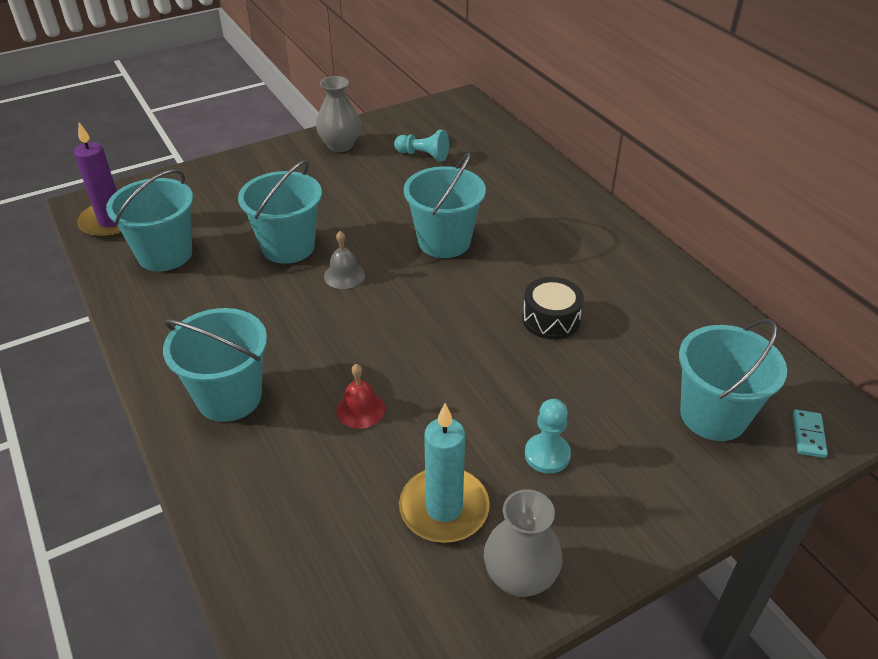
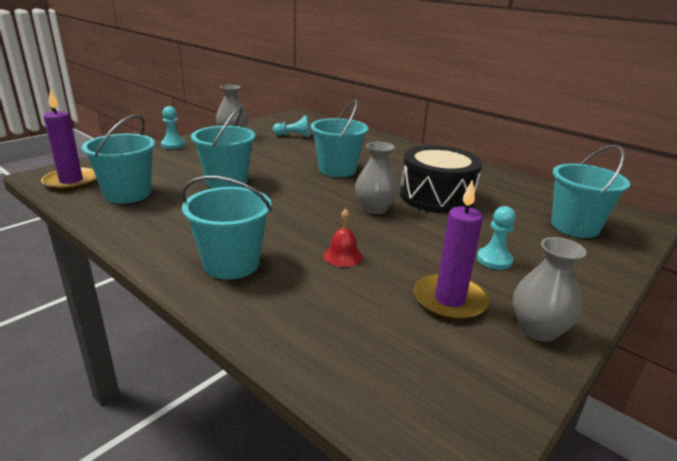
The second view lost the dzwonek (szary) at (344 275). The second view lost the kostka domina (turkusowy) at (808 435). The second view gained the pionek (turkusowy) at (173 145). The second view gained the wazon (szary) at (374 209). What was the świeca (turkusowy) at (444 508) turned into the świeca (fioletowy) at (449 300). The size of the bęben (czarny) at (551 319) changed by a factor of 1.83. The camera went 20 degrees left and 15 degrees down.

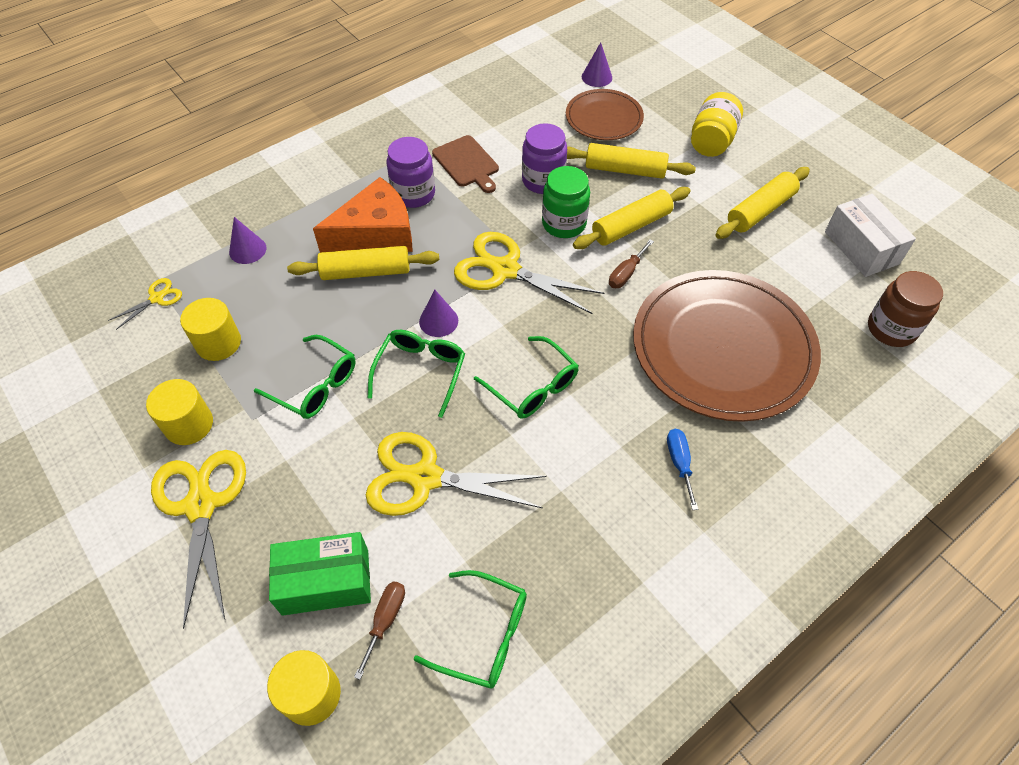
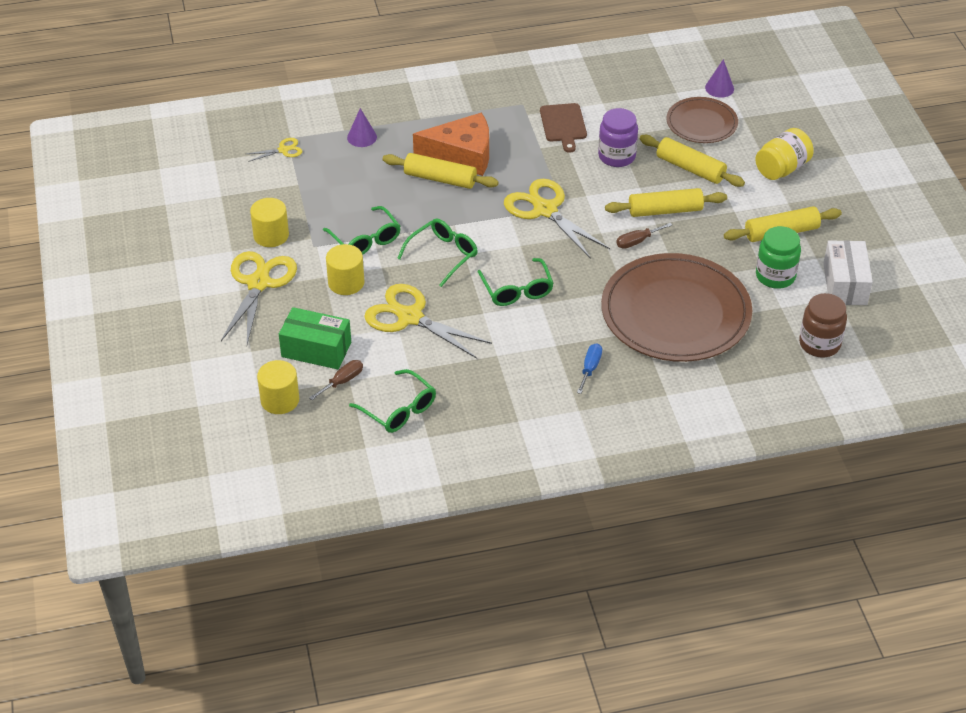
The second view lost the słoik (fioletowy) at (413 194). The second view lost the stożek (fioletowy) at (438 321). The walec (żółty) ended up elsewhere, having gone from (218 343) to (346 283). The słoik (zielony) ended up elsewhere, having gone from (564 224) to (775 276). The camera went 25 degrees right and 10 degrees down.

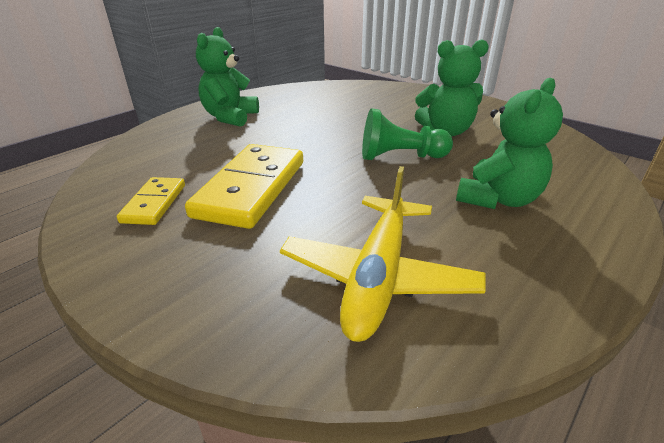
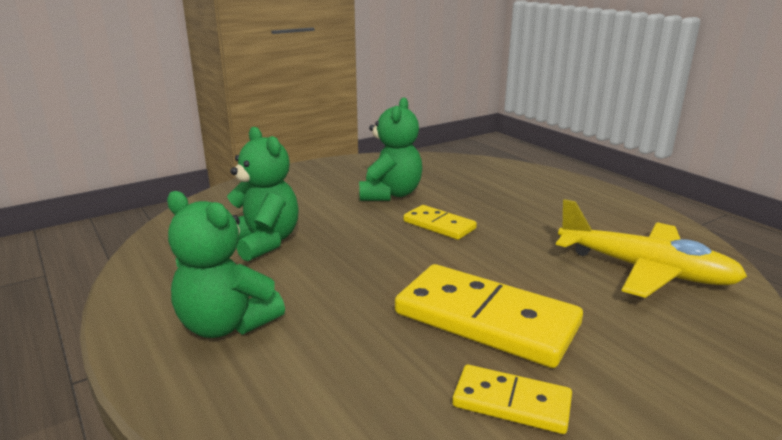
The miś (zielony) ended up elsewhere, having gone from (498 199) to (263 242). Where the pionek (zielony) stood at (400 157), the kostka domina (żółty) came to stand at (439 225). The camera went 75 degrees left and 10 degrees down.

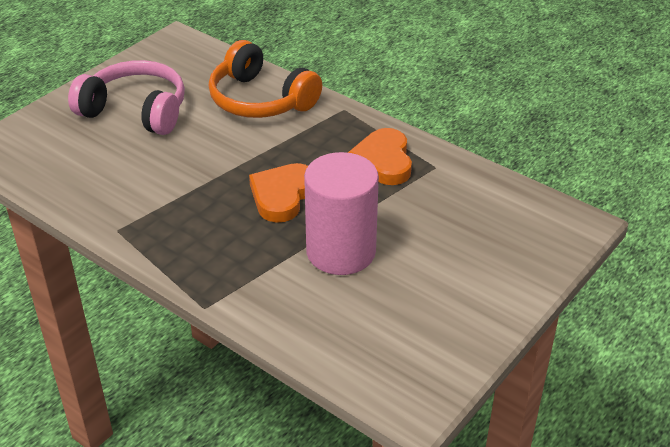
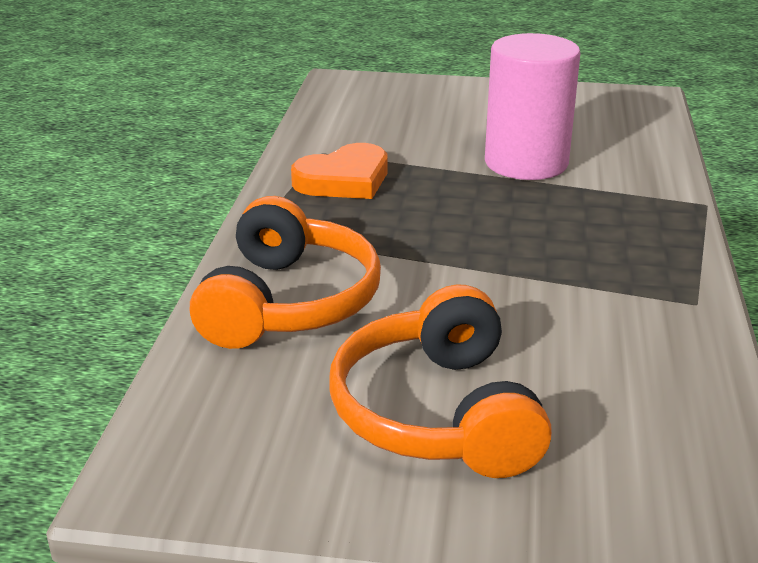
The second view lost the serce (pomarańczowy) at (282 195). What was the słuchawki (różowy) at (136 111) turned into the słuchawki (pomarańczowy) at (438 413). The camera went 120 degrees left and 10 degrees down.

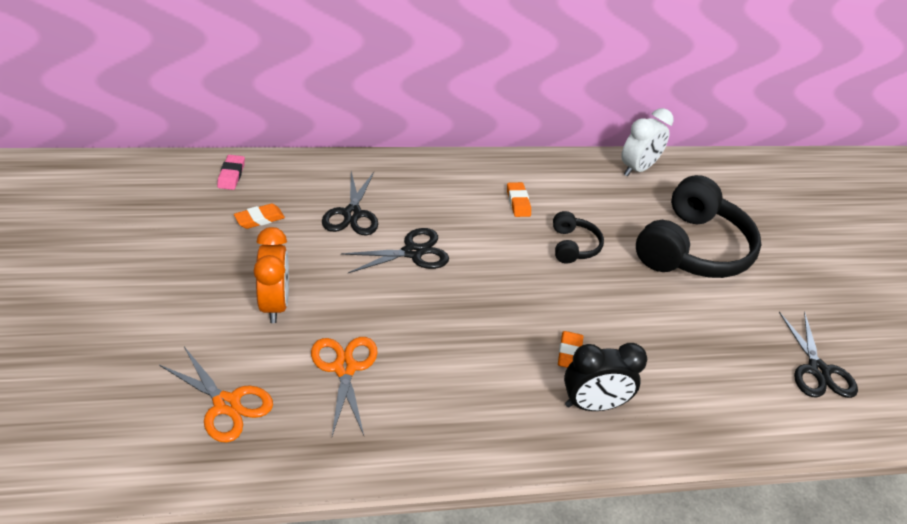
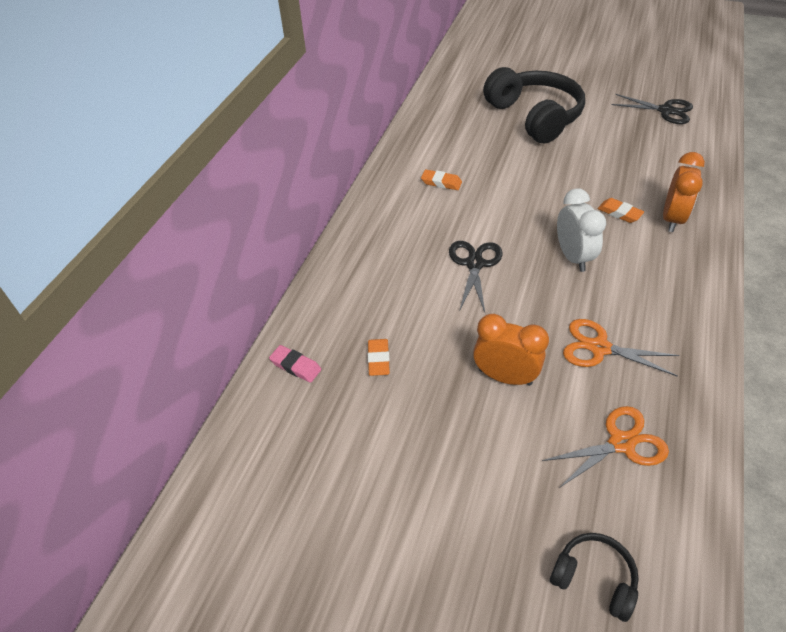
The second view lost the nożyczki (czarny) at (352 214). The słuchawki (czarny) ended up elsewhere, having gone from (573 246) to (594 578). The budzik (biały) ended up elsewhere, having gone from (637 169) to (573 257). What was the budzik (czarny) at (592 404) turned into the budzik (pomarańczowy) at (672 219). The camera went 55 degrees left and 5 degrees up.

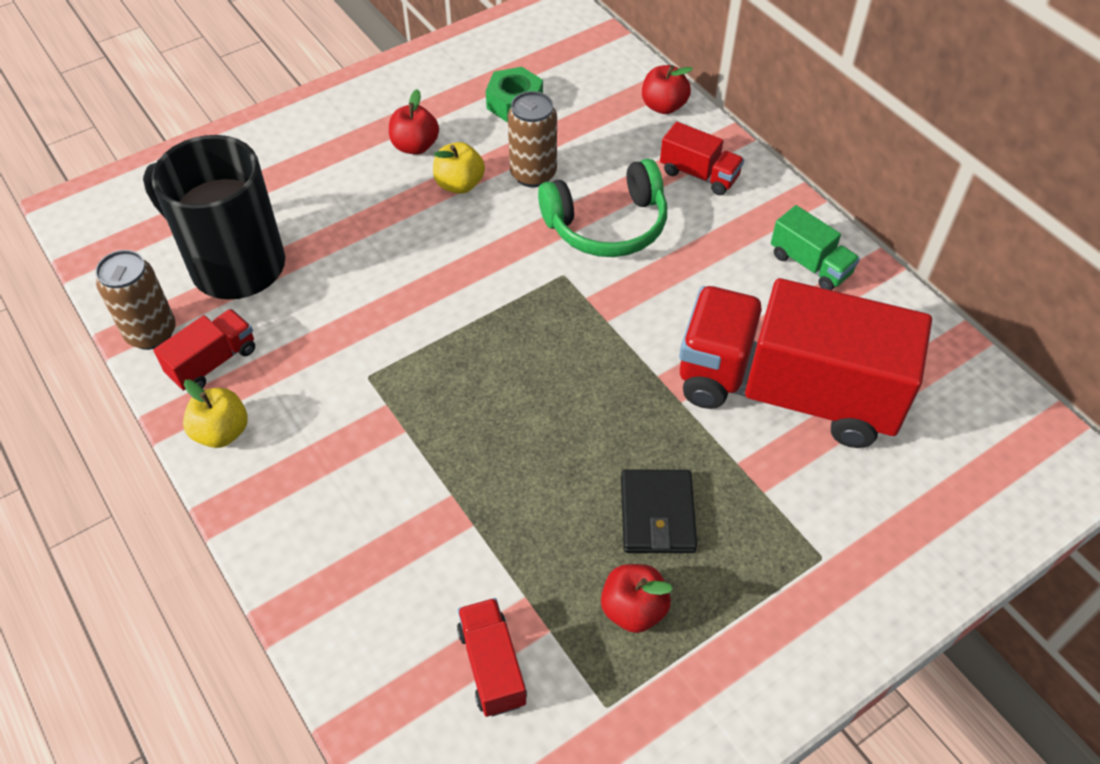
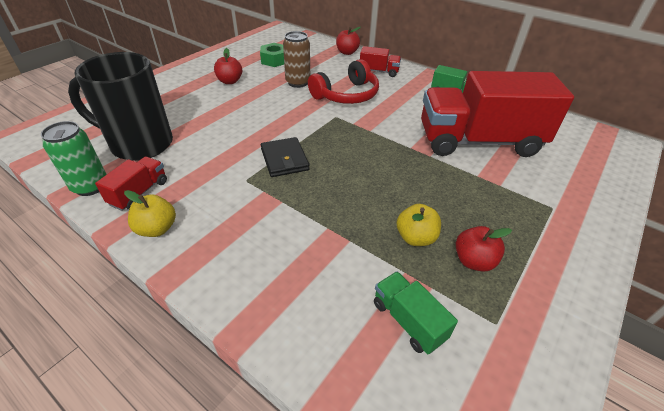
The jabłko (żółty) ended up elsewhere, having gone from (459 184) to (415 238). The portfel (czarny) ended up elsewhere, having gone from (657 514) to (284 159). What was the puszka (brązowy) at (151 333) turned into the puszka (zielony) at (90 186). What was the ciężarówka (czerwony) at (492 666) turned into the ciężarówka (zielony) at (408 320). What was the słuchawki (zielony) at (607 225) turned into the słuchawki (czerwony) at (346 95). The camera went 20 degrees left and 10 degrees down.

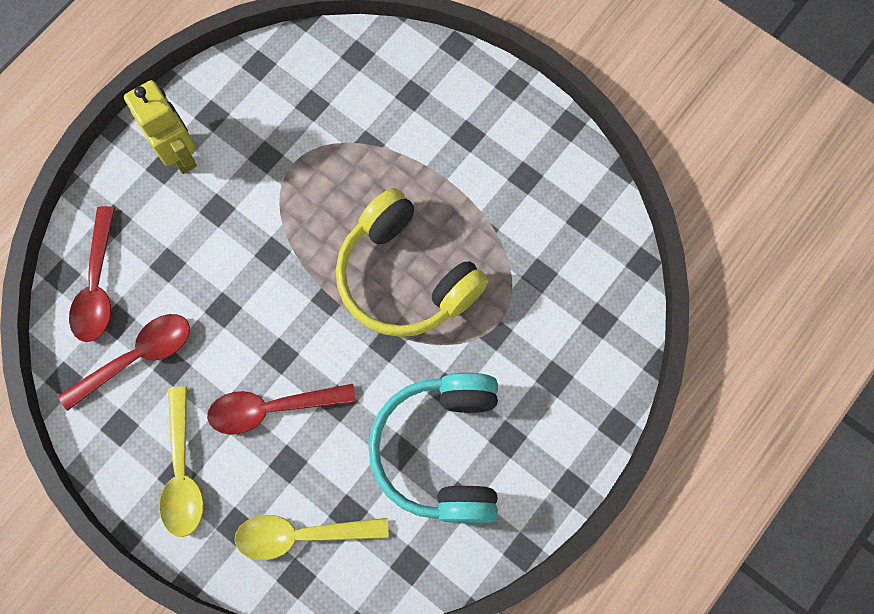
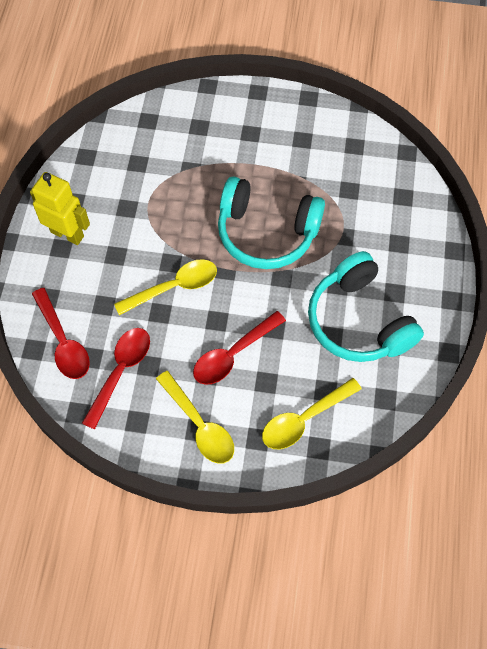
The second view gained the łyżka (żółty) at (174 287). What was the słuchawki (żółty) at (405 277) turned into the słuchawki (turkusowy) at (266 233). The camera went 30 degrees left and 10 degrees down.

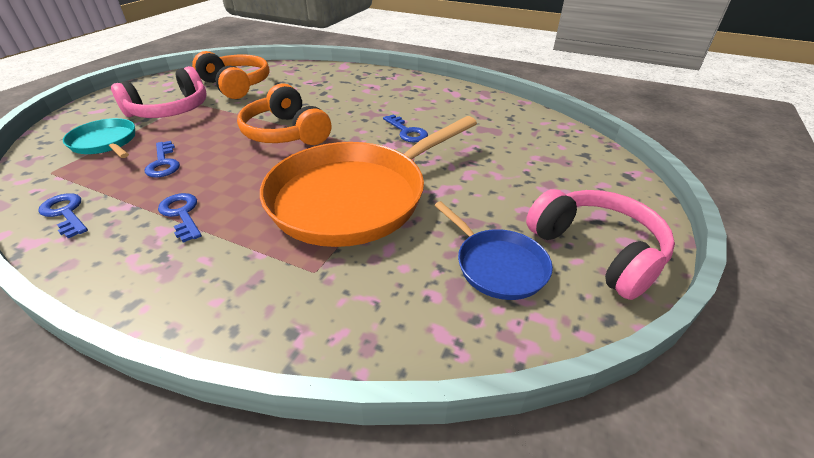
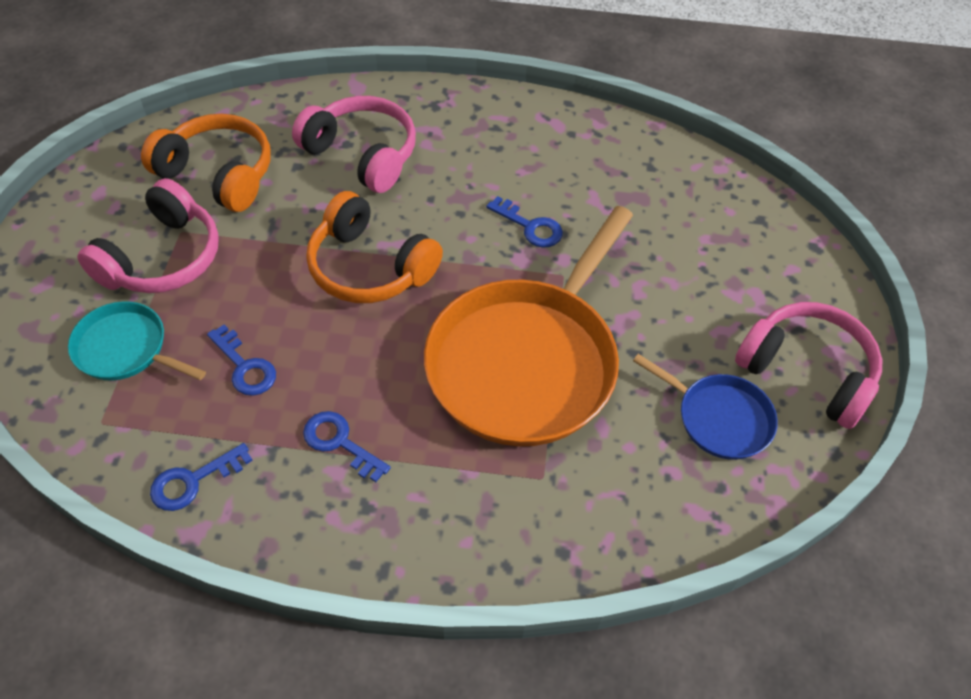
The second view gained the słuchawki (różowy) at (362 154). The klucz (niebieski) at (65 213) ended up facing another way, 60 degrees counterclockwise from before. The camera went 20 degrees left and 15 degrees up.

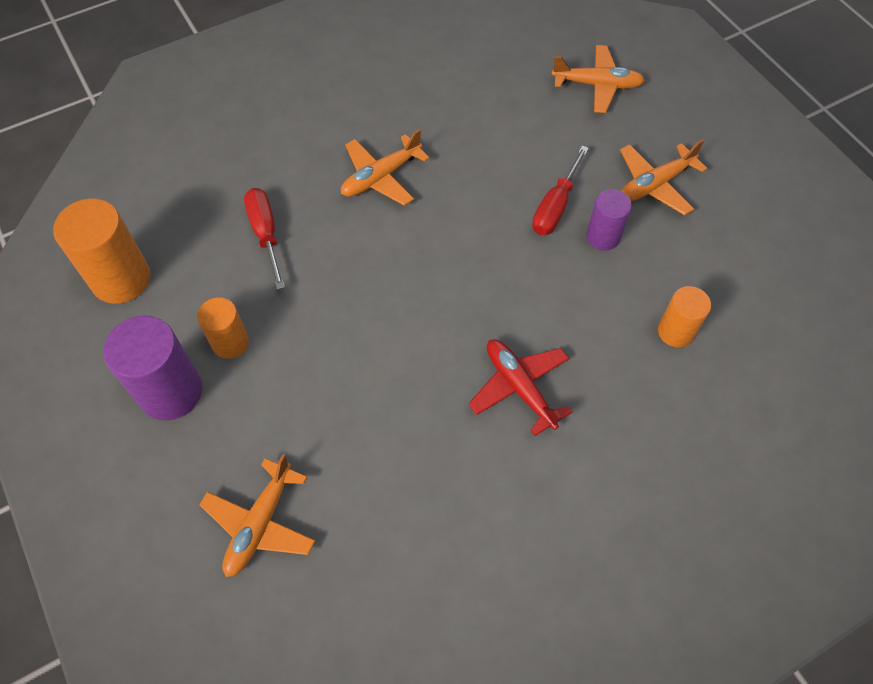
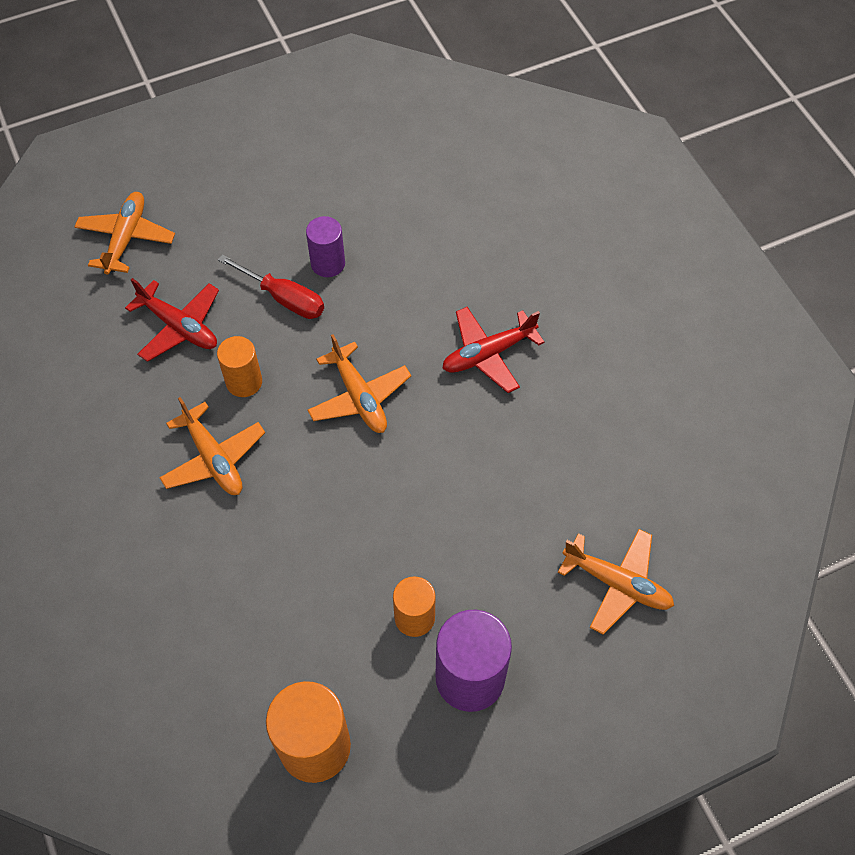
The second view lost the śrubokręt (czerwony) at (266 234). The second view gained the samolot (czerwony) at (179 326). The samolot (pomarańczowy) ended up elsewhere, having gone from (655 184) to (359 397). The walec (pomarańczowy) ended up elsewhere, having gone from (675 331) to (244 382). The camera went 85 degrees left and 0 degrees up.

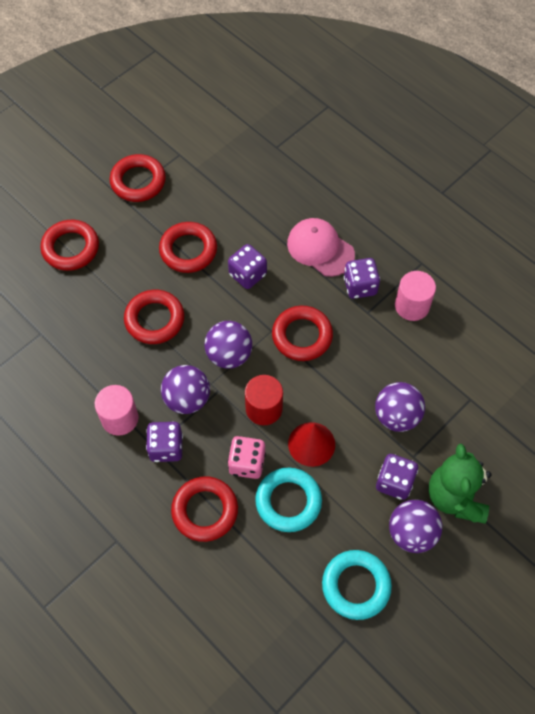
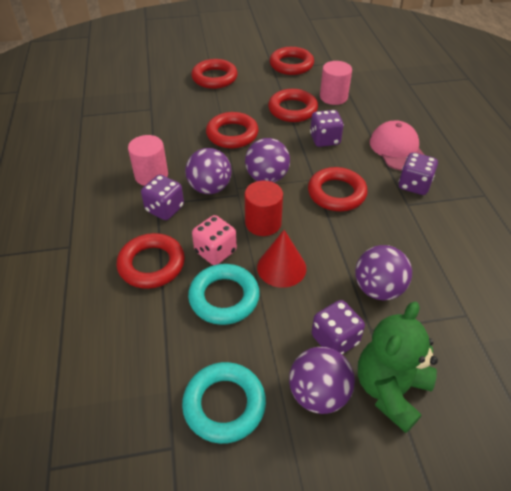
The walec (różowy) ended up elsewhere, having gone from (412 306) to (333 97). The camera went 35 degrees right and 15 degrees down.

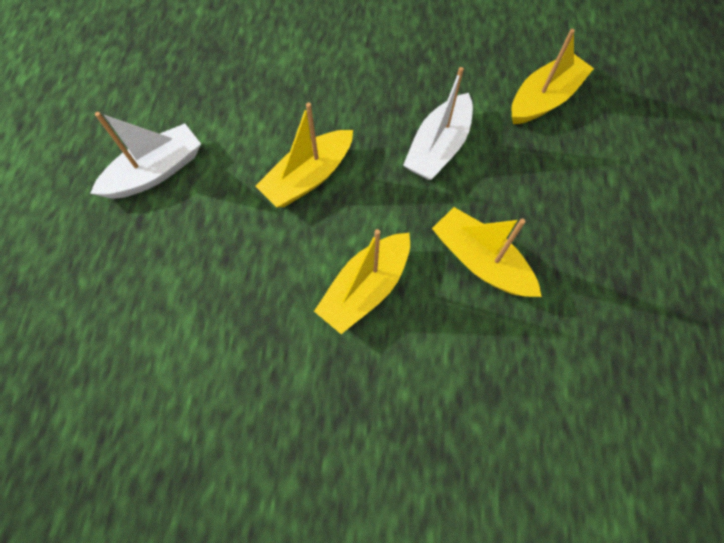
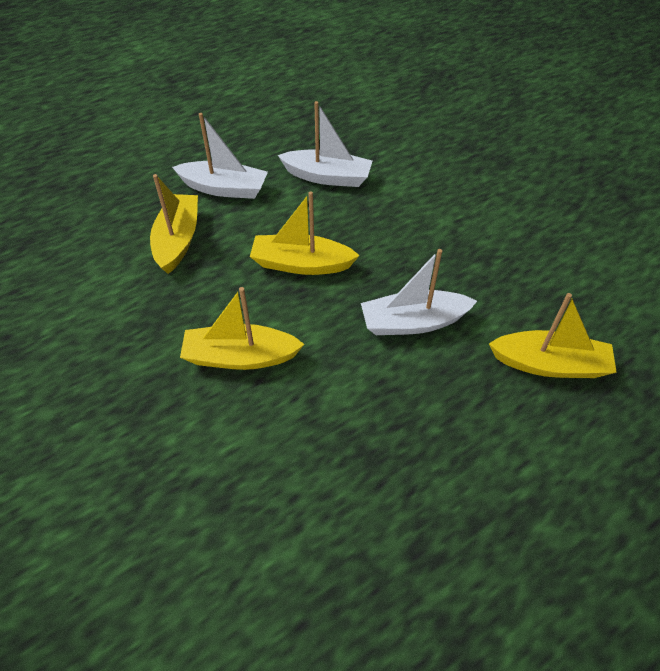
The second view gained the łódka (biały) at (327 177). The łódka (żółty) ended up elsewhere, having gone from (481 261) to (178 240). The camera went 50 degrees right and 15 degrees down.

